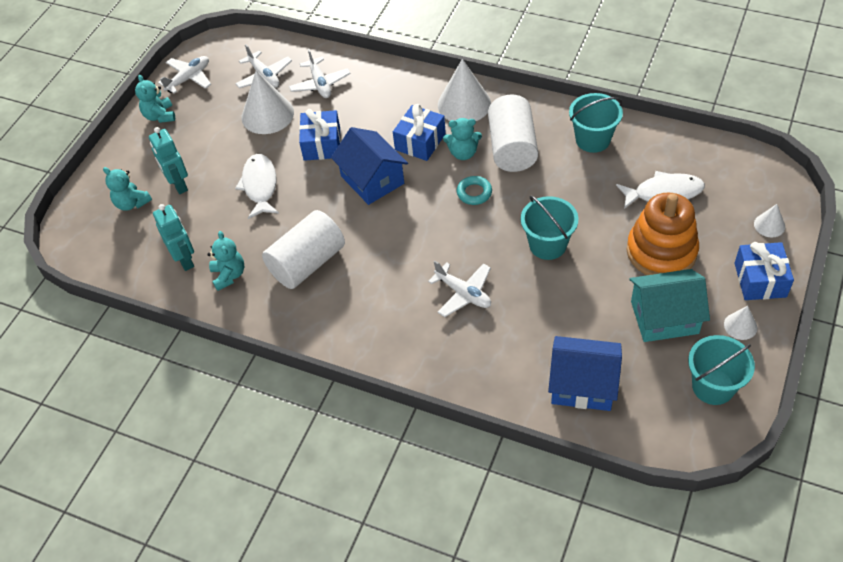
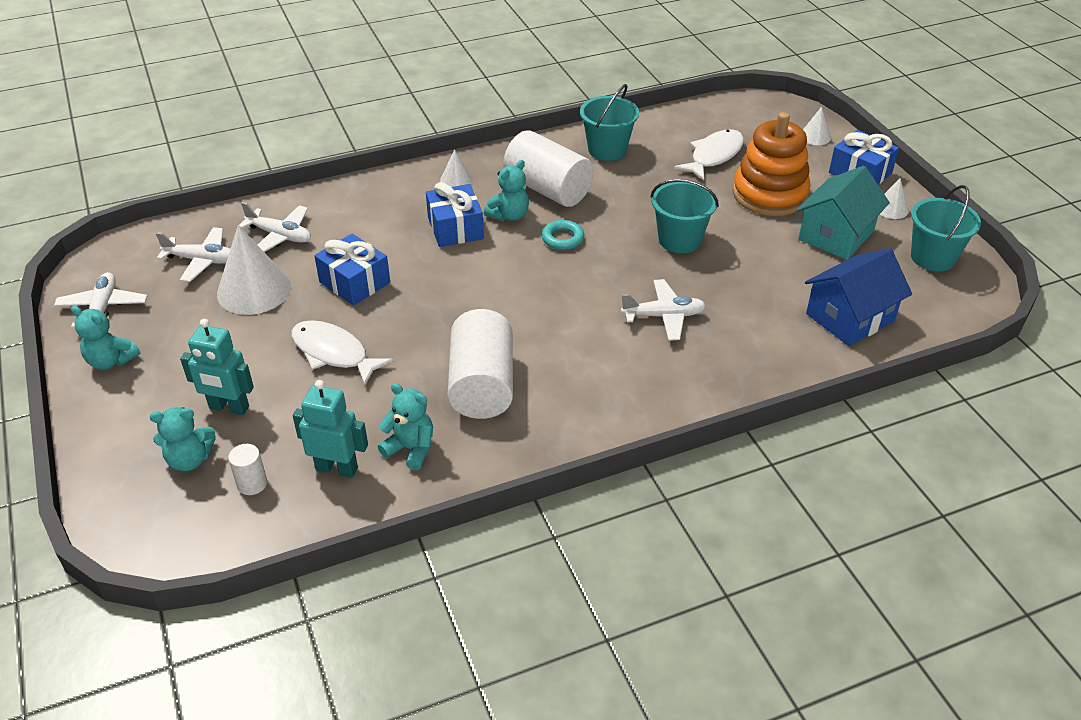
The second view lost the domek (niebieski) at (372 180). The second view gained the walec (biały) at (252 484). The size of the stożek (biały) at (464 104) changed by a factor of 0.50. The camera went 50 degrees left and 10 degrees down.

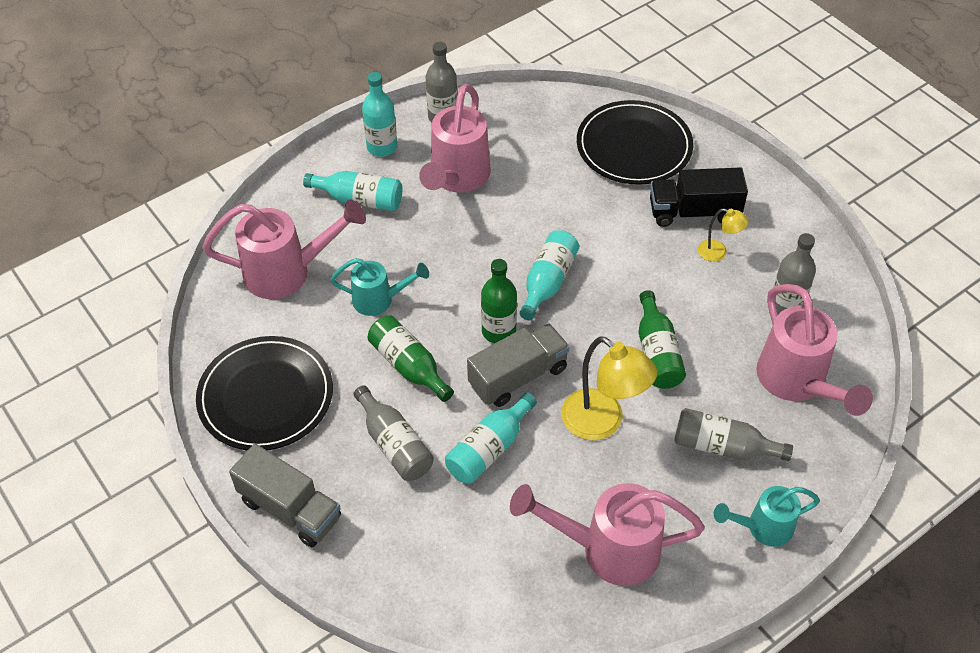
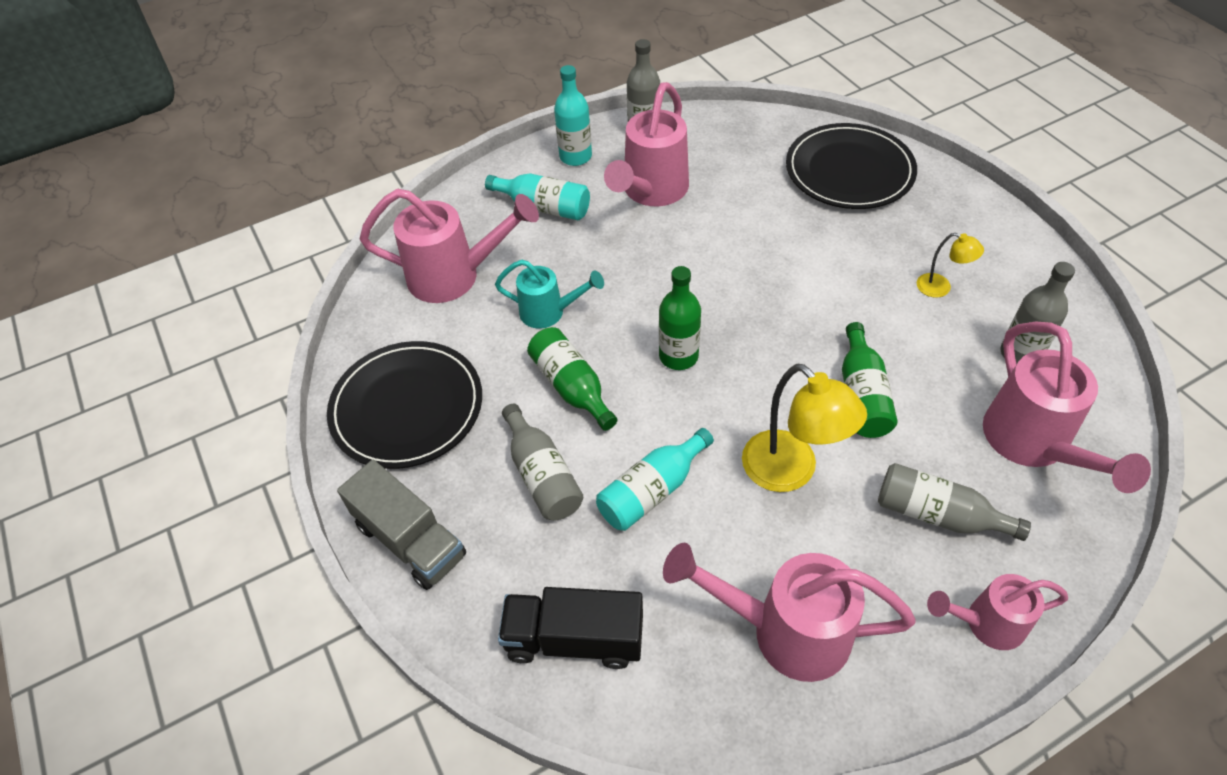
The second view lost the ciężarówka (szary) at (518 376). The second view lost the butelka (turkusowy) at (548 282). The ciężarówka (czarny) ended up elsewhere, having gone from (694 212) to (574 639). What was the konewka (turkusowy) at (762 528) turned into the konewka (różowy) at (986 623). The camera went 10 degrees right and 0 degrees up.

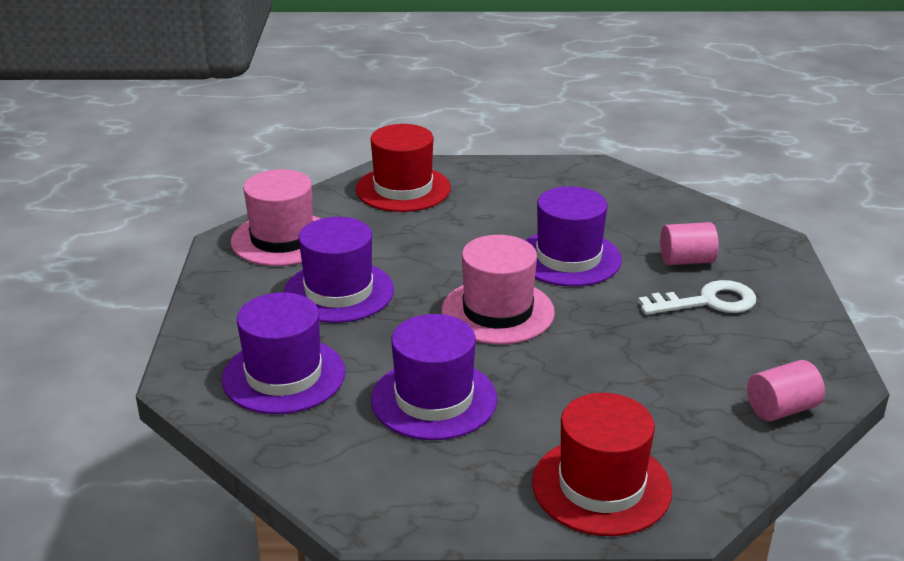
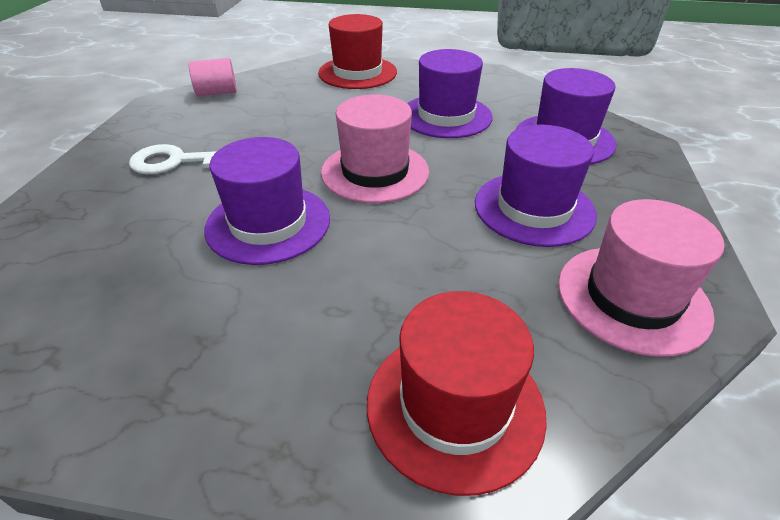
The second view lost the walec (różowy) at (686 260). The camera went 170 degrees left and 10 degrees up.

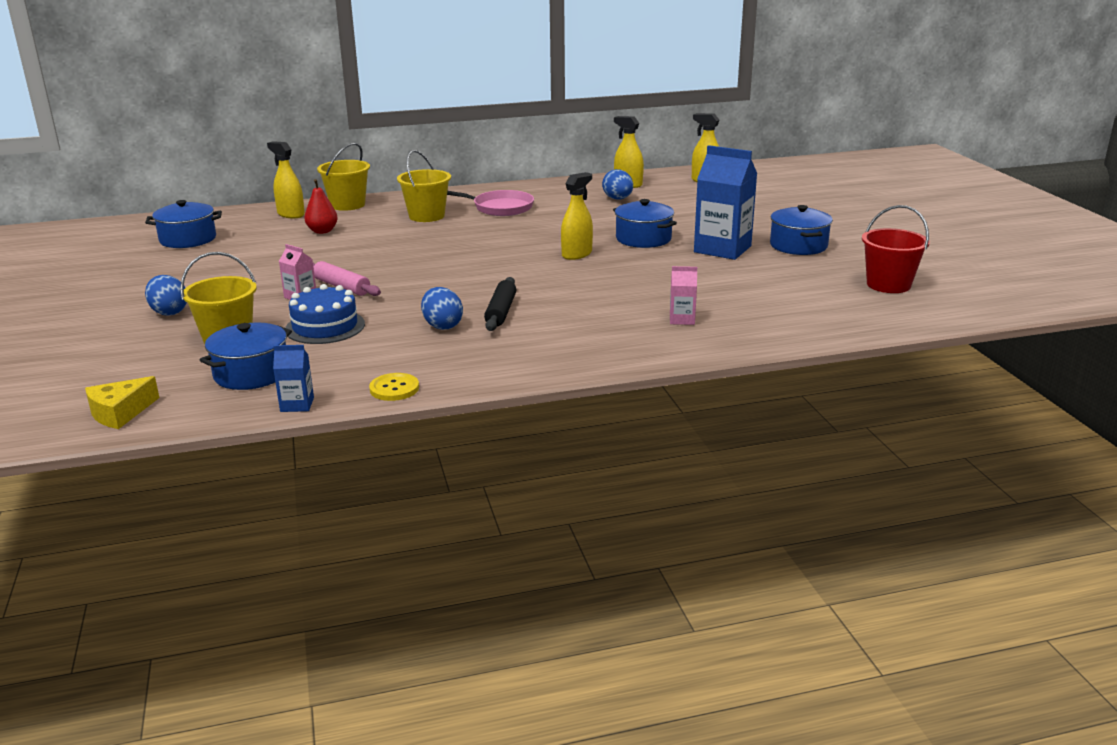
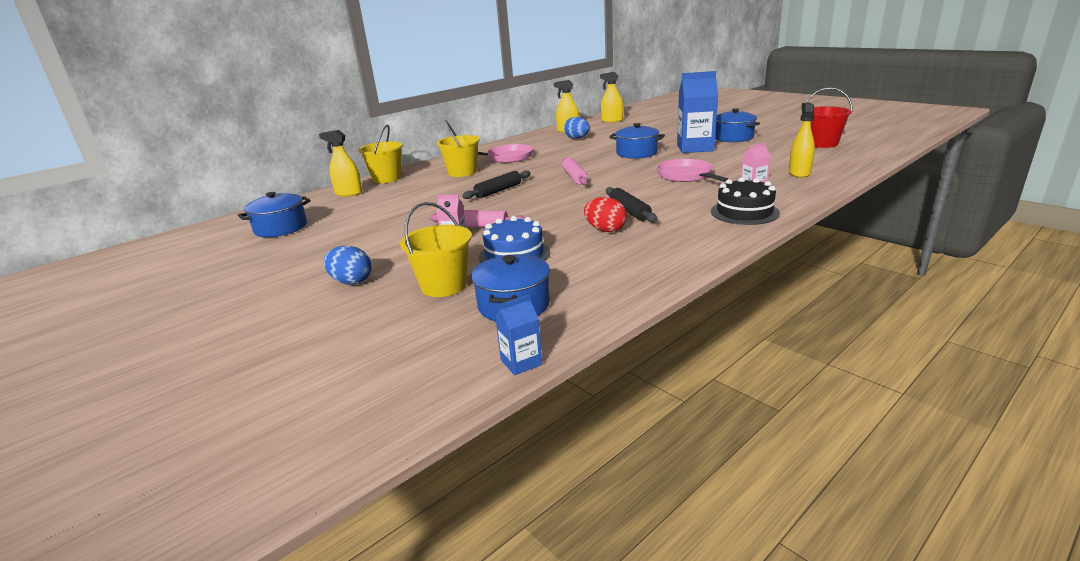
The second view lost the ser (żółty) at (120 413). The second view lost the gruszka (czerwony) at (322 231). The second view lost the guzik (żółty) at (394 388). The second view gained the wałek do ciasta (czarny) at (498 191). The second view gained the wałek do ciasta (różowy) at (574 177). The second view gained the patelnia (różowy) at (686 176). The second view gained the tort (czarny) at (744 212). The karton mleka (niebieski) ended up elsewhere, having gone from (297 404) to (521 362). The spryskiwacz (żółty) ended up elsewhere, having gone from (577 254) to (799 173). What was the jajko (niebieski) at (442 326) turned into the jajko (czerwony) at (605 230). The camera went 25 degrees left and 0 degrees up.

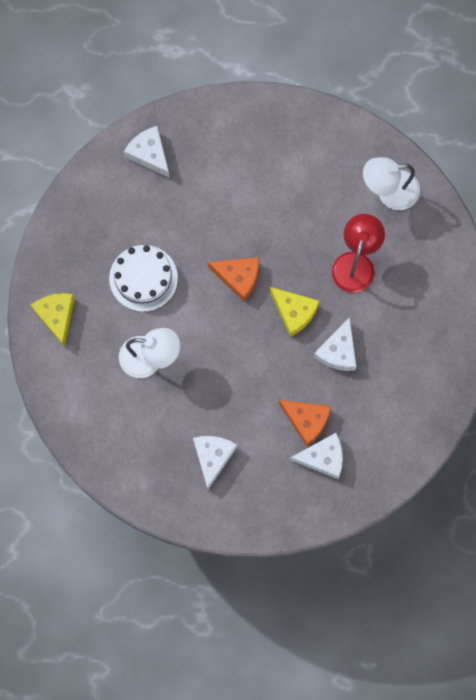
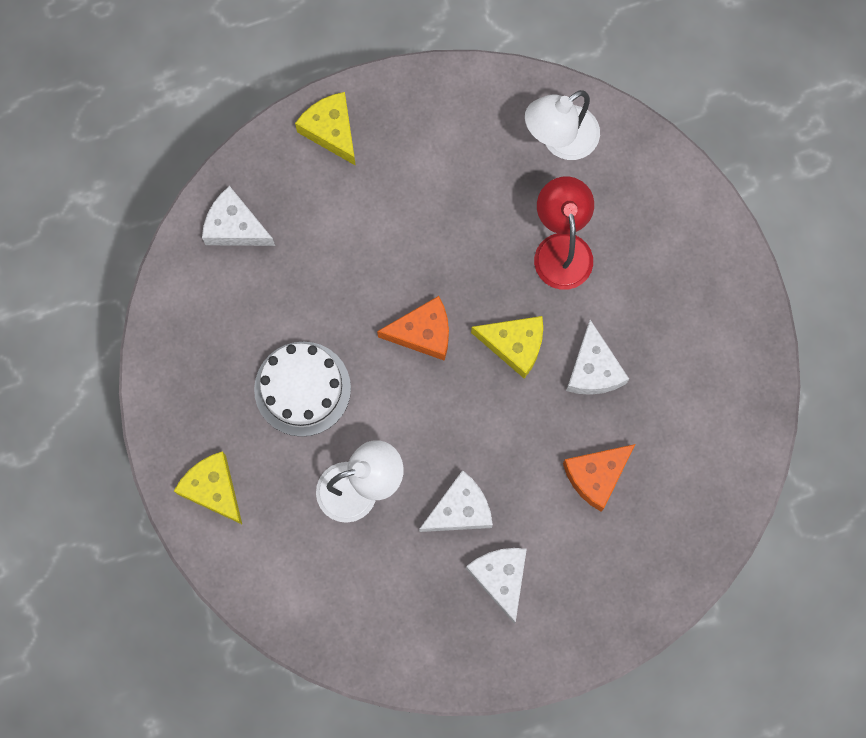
The second view gained the ser (żółty) at (331 130). The ser (biały) ended up elsewhere, having gone from (323 458) to (460 509). The ser (pomarańczowy) at (306 420) ended up facing another way, 135 degrees clockwise from before. The camera went 25 degrees left and 0 degrees up.

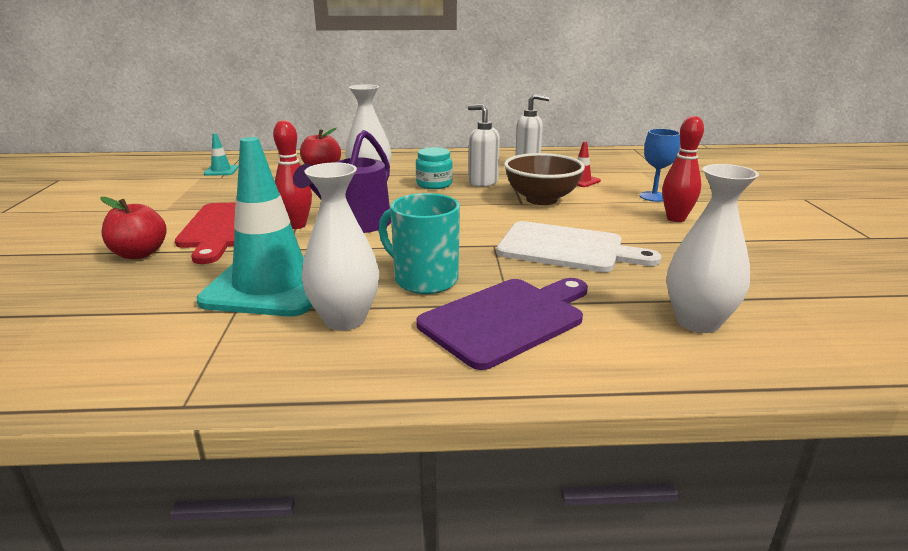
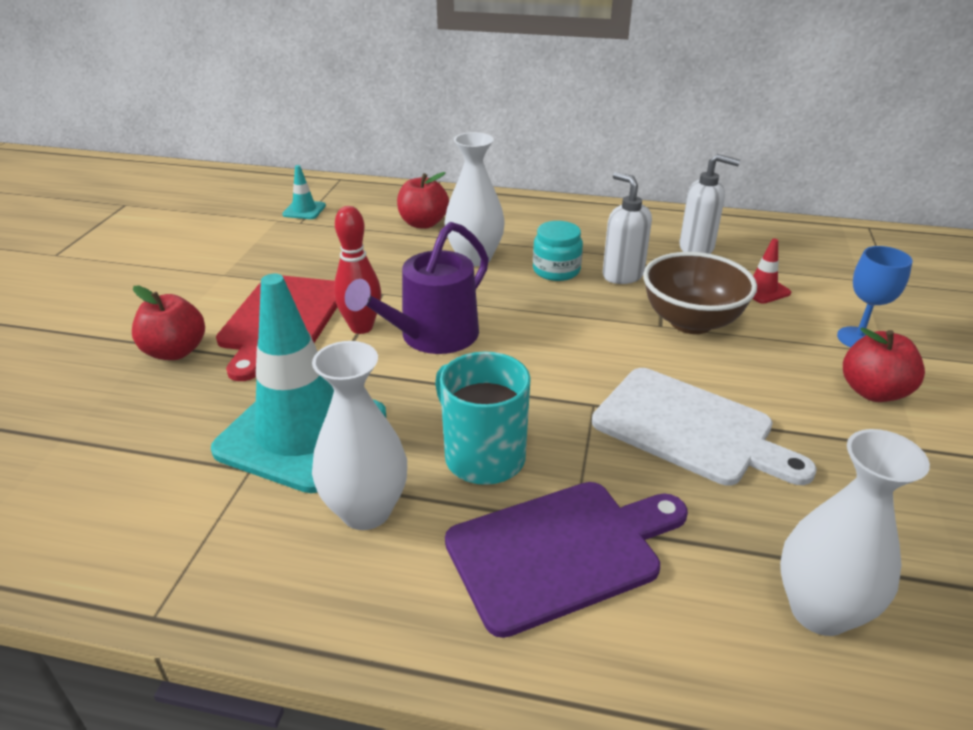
Where the kręgiel (czerwony) stood at (676 219), the jabłko (czerwony) came to stand at (873 391). The camera went 15 degrees right and 10 degrees up.

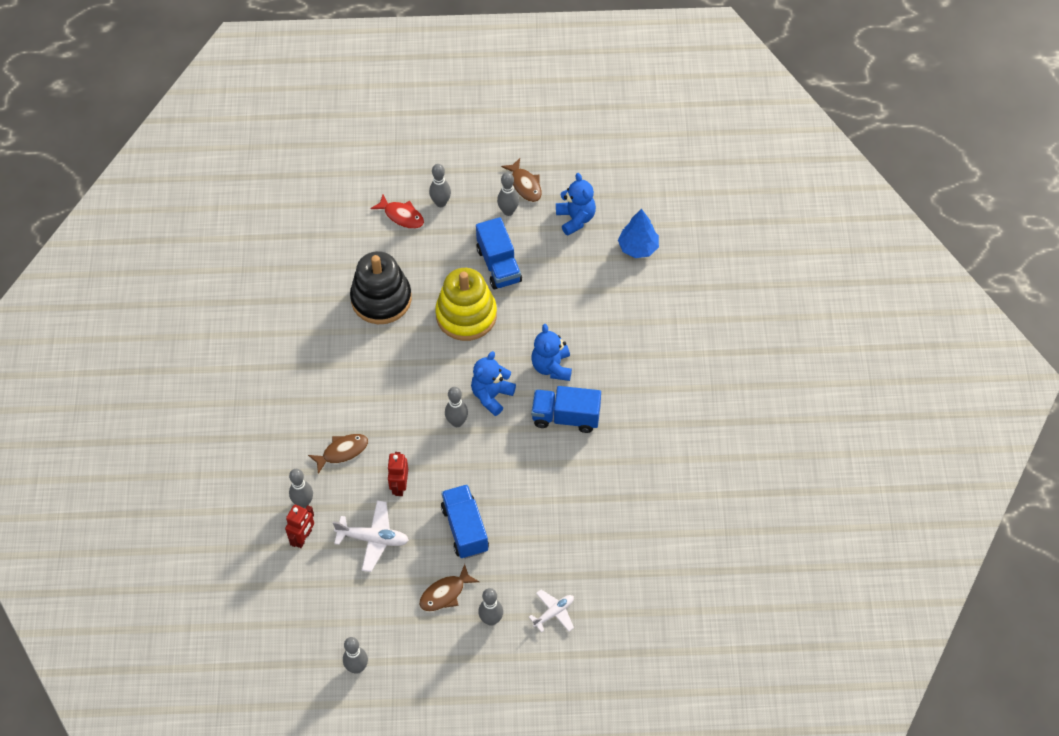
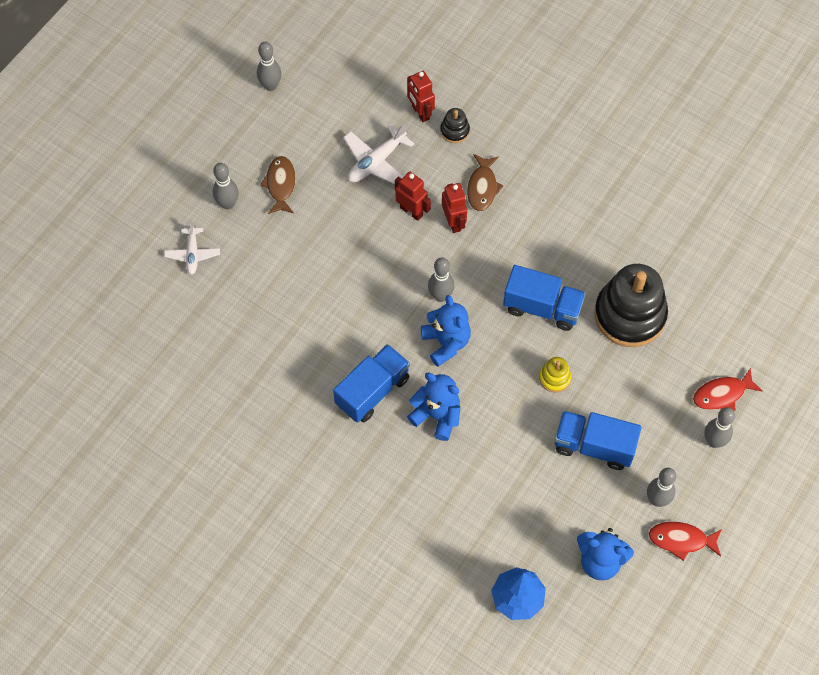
The second view gained the robot (czerwony) at (453 222). The ciężarówka (niebieski) ended up elsewhere, having gone from (465 529) to (542 307). Where the kręgiel (szary) stood at (303 502), the zabawka nakładanka (czarny) came to stand at (454 131). What was the ryba (brązowy) at (525 185) turned into the ryba (czerwony) at (681 540). The size of the zabawka nakładanka (żółty) at (466 315) changed by a factor of 0.43. The camera went 125 degrees right and 5 degrees up.

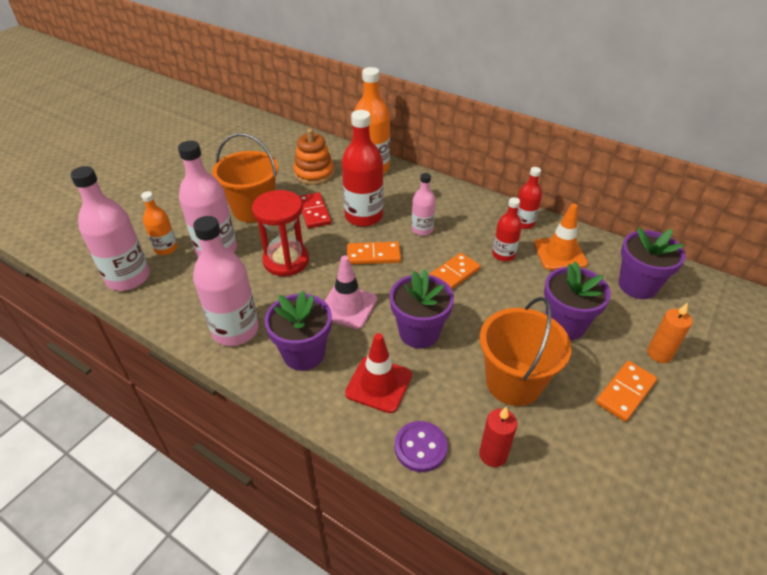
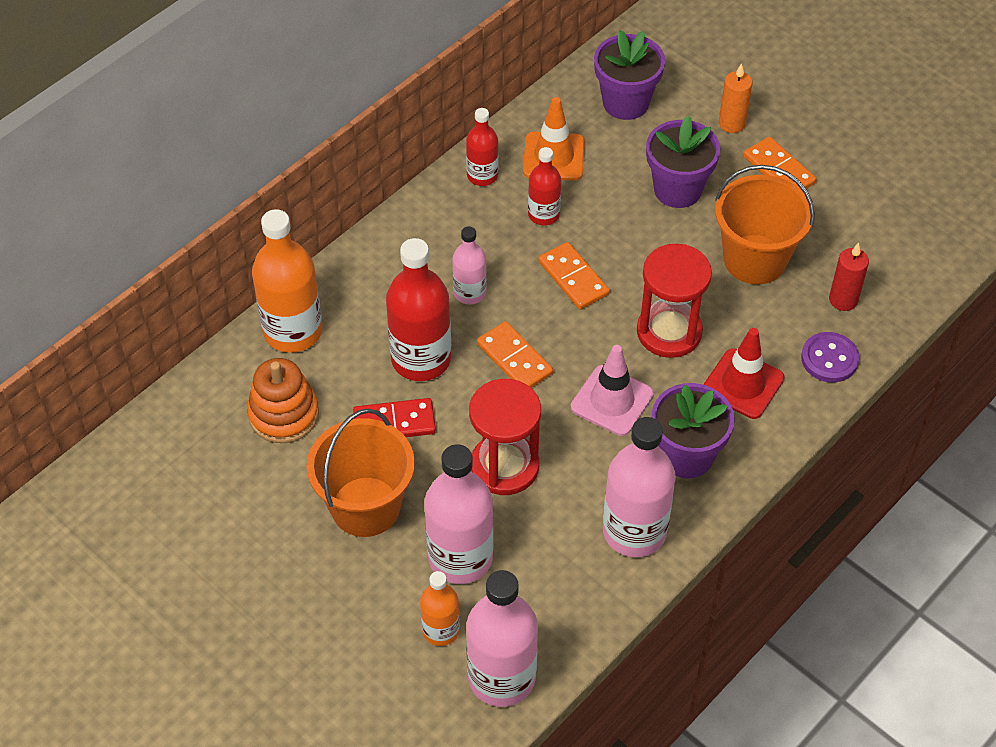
Where the doniczka (fioletowy) stood at (419 333), the klepsydra (czerwony) came to stand at (669 332). The kostka domina (pomarańczowy) at (373 255) ended up facing another way, 45 degrees counterclockwise from before. The camera went 80 degrees left and 10 degrees up.

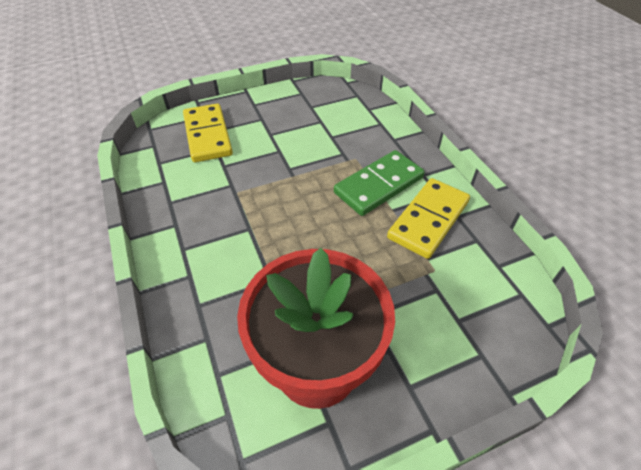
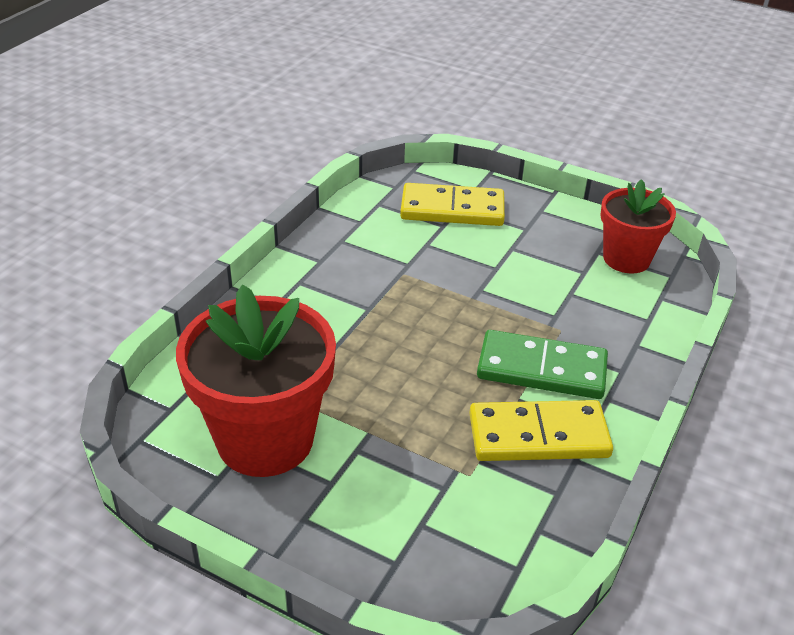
The second view gained the doniczka (czerwony) at (626 259). The kostka domina (żółty) at (207 135) ended up facing another way, 60 degrees clockwise from before. The camera went 50 degrees right and 10 degrees down.

